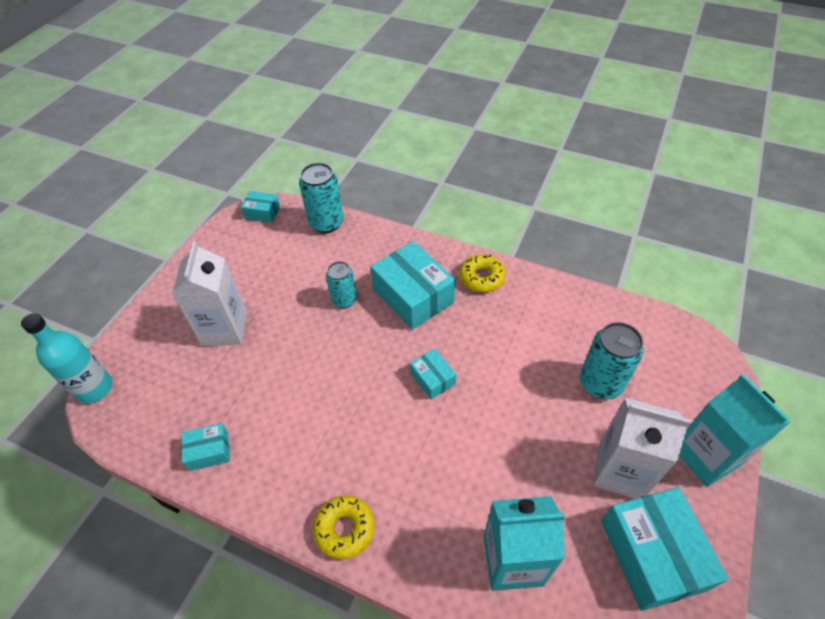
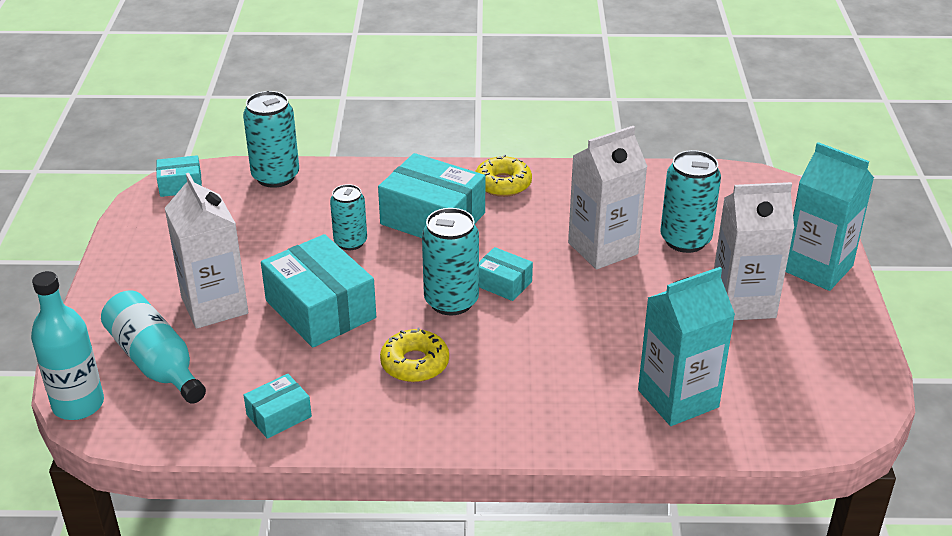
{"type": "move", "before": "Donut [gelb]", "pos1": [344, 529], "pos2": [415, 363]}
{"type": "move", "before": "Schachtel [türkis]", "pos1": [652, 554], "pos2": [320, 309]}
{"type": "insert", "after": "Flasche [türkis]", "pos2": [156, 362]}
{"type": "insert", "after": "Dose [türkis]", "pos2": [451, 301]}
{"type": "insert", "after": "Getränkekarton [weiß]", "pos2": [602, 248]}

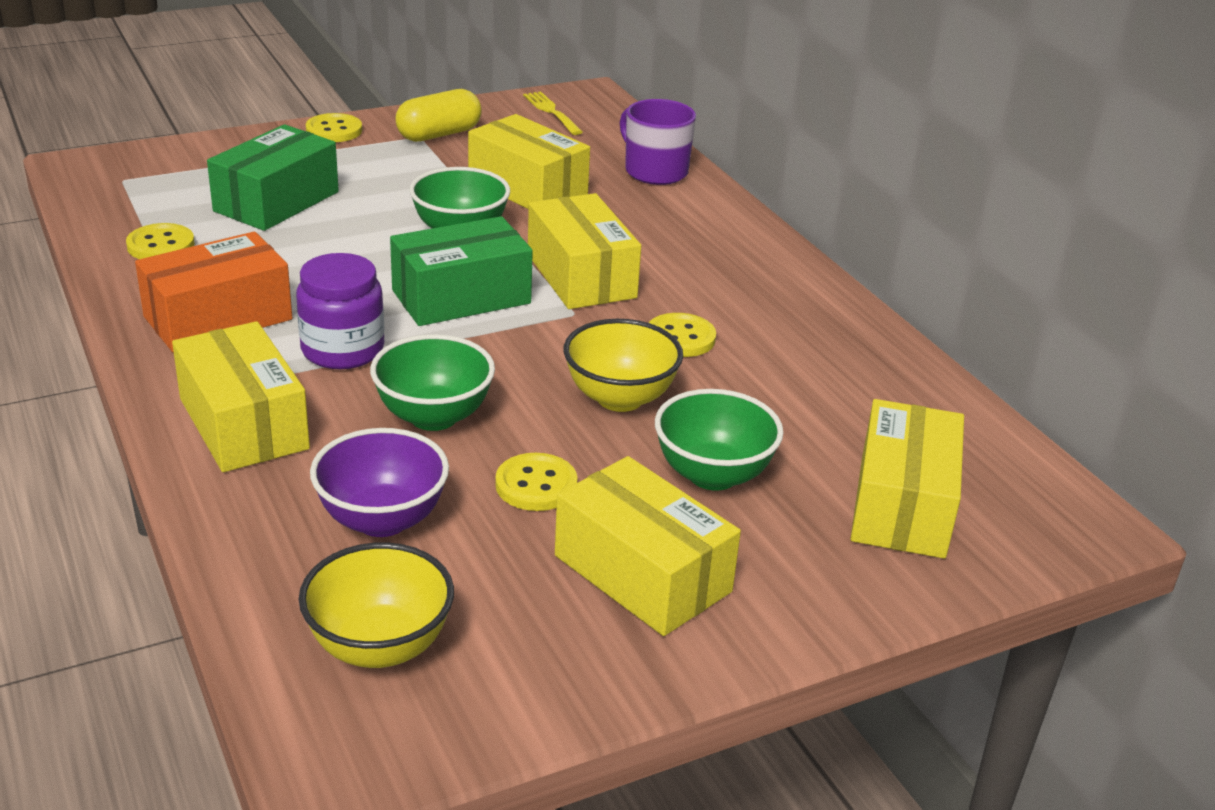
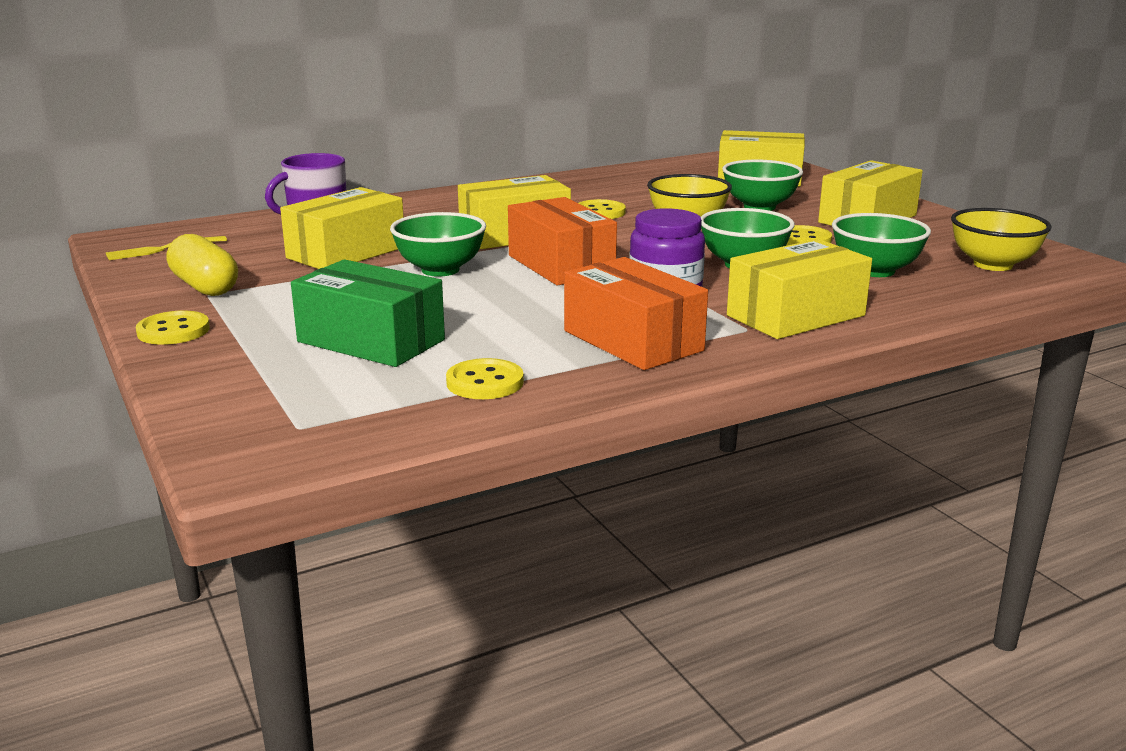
{"type": "recolor", "before": "Schüssel [lila]", "after": "Schüssel [grün]", "pos1": [382, 520], "pos2": [875, 271]}
{"type": "recolor", "before": "Schachtel [grün]", "after": "Schachtel [orange]", "pos1": [461, 297], "pos2": [561, 265]}

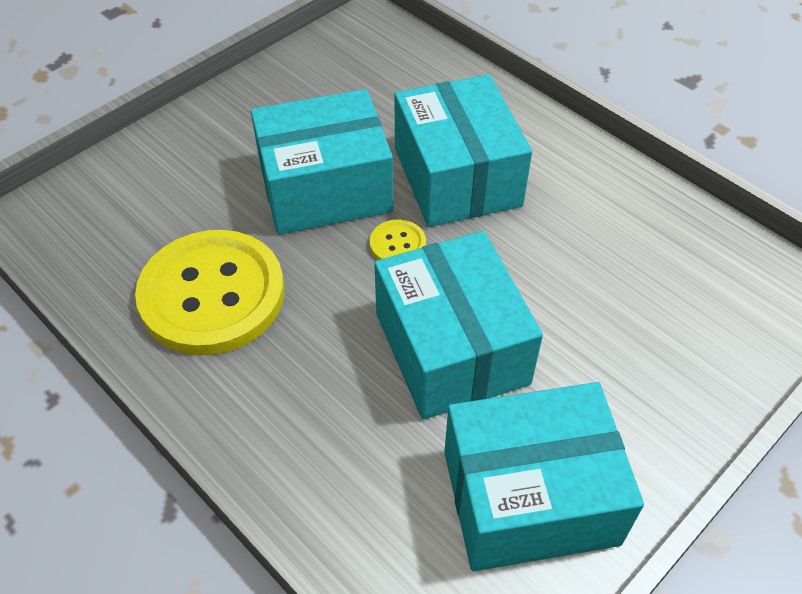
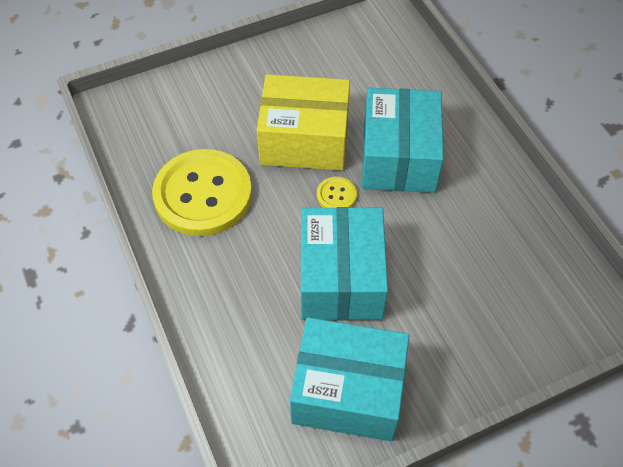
{"type": "recolor", "before": "Schachtel [türkis]", "after": "Schachtel [gelb]", "pos1": [325, 188], "pos2": [304, 140]}

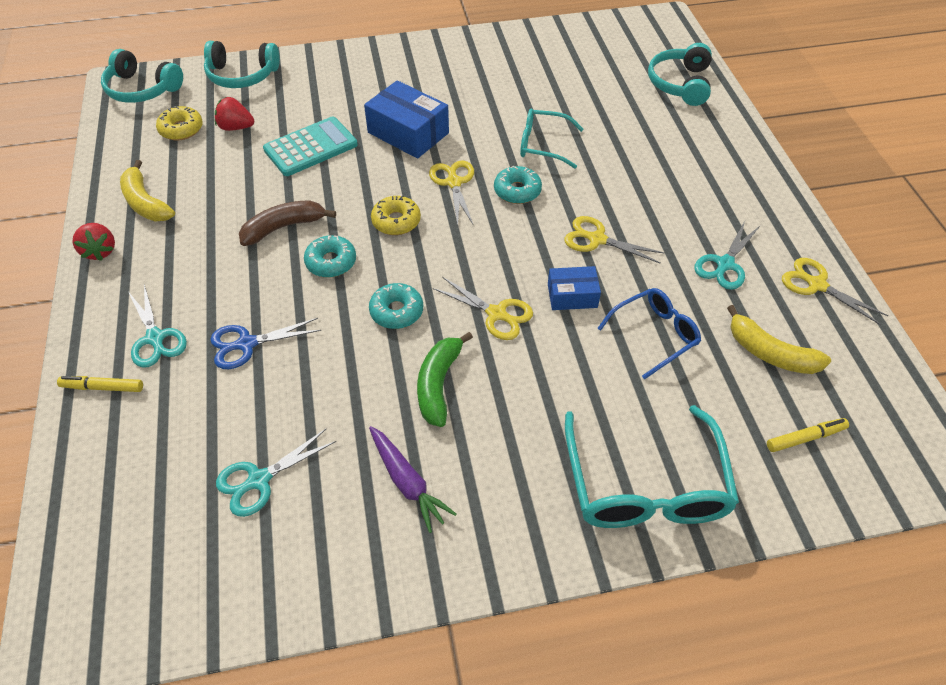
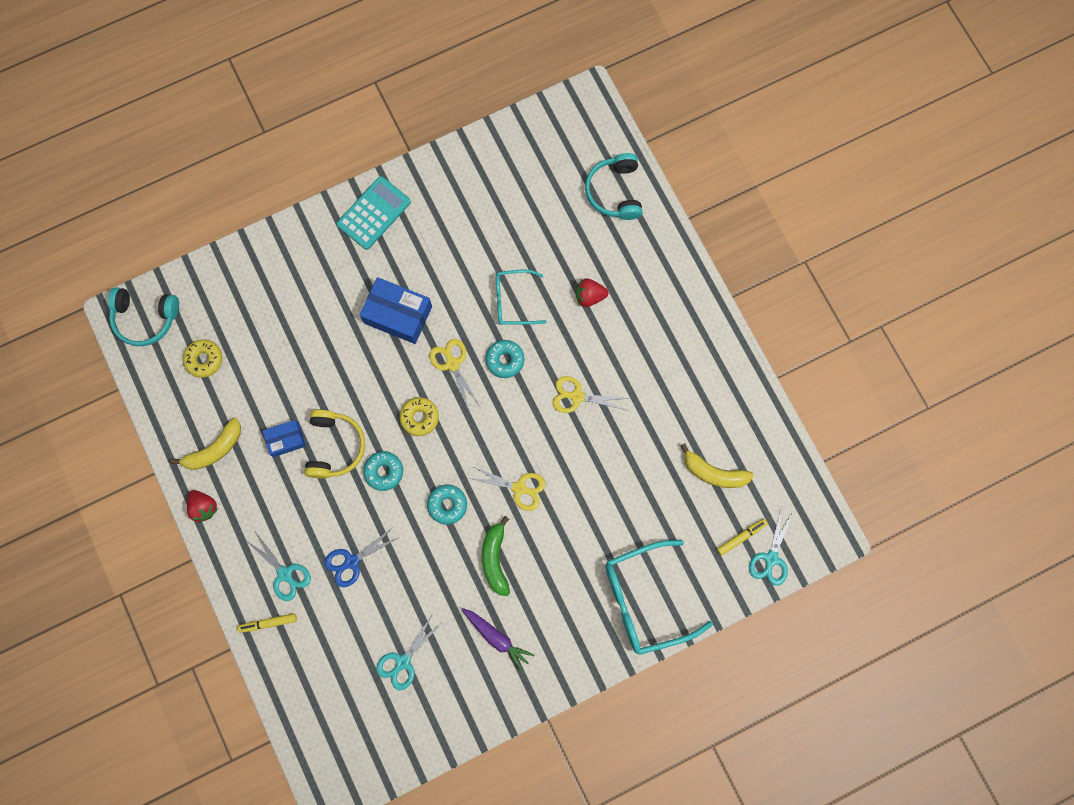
{"type": "rotate", "before": "Banane [gelb]", "pos1": [145, 202], "pos2": [214, 449], "turn": -75}
{"type": "delete", "before": "Kopfhörer [türkis]", "pos1": [242, 75]}
{"type": "move", "before": "Erdbeere [rot]", "pos1": [236, 127], "pos2": [589, 296]}
{"type": "replace", "before": "Banane [braun]", "after": "Kopfhörer [gelb]", "pos1": [283, 227], "pos2": [335, 446]}
{"type": "move", "before": "Taschenrechner [türkis]", "pos1": [310, 147], "pos2": [374, 213]}
{"type": "move", "before": "Schachtel [blau]", "pos1": [572, 296], "pos2": [286, 440]}
{"type": "rotate", "before": "Brille [türkis]", "pos1": [645, 485], "pos2": [645, 599], "turn": 90}
{"type": "delete", "before": "Brille [blau]", "pos1": [654, 335]}
{"type": "move", "before": "Schere [türkis]", "pos1": [724, 264], "pos2": [771, 559]}
{"type": "delete", "before": "Schere [gelb]", "pos1": [816, 285]}

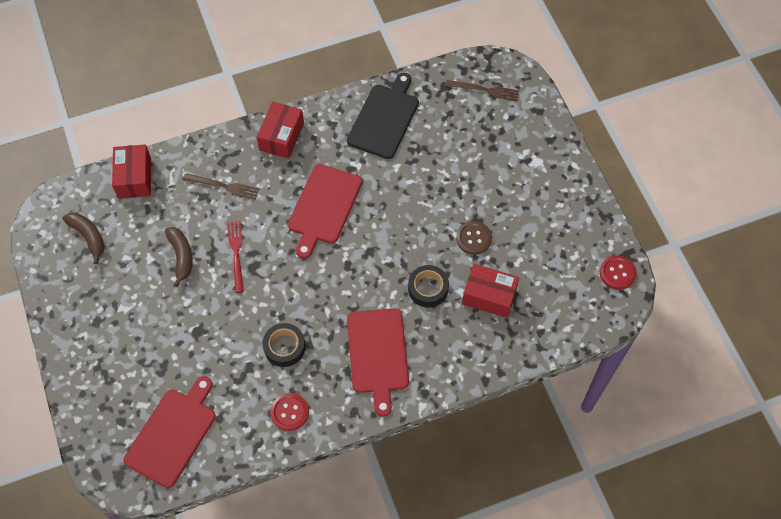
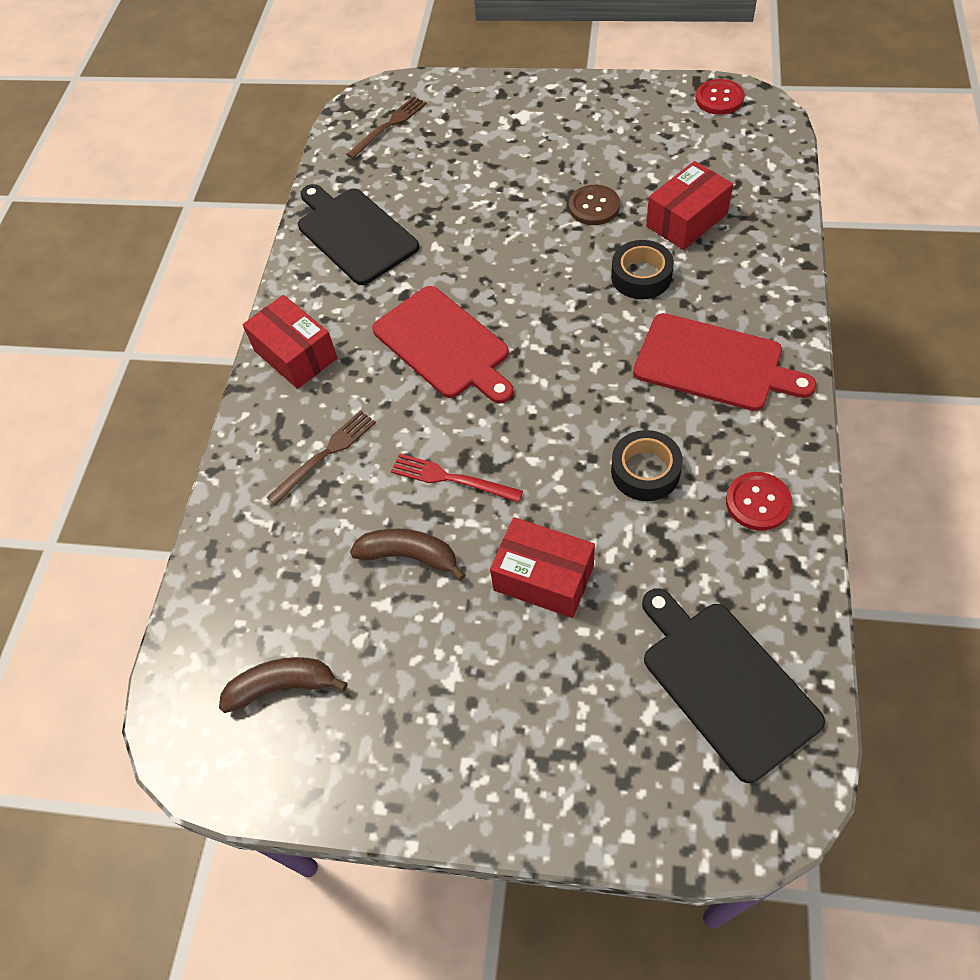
{"type": "move", "before": "Schachtel [rot]", "pos1": [134, 178], "pos2": [543, 578]}
{"type": "recolor", "before": "Schneidebrett [rot]", "after": "Schneidebrett [schwarz]", "pos1": [172, 434], "pos2": [725, 683]}

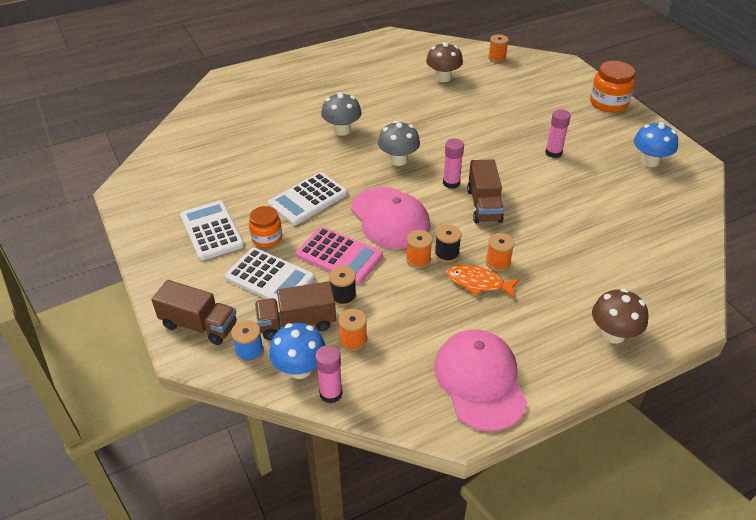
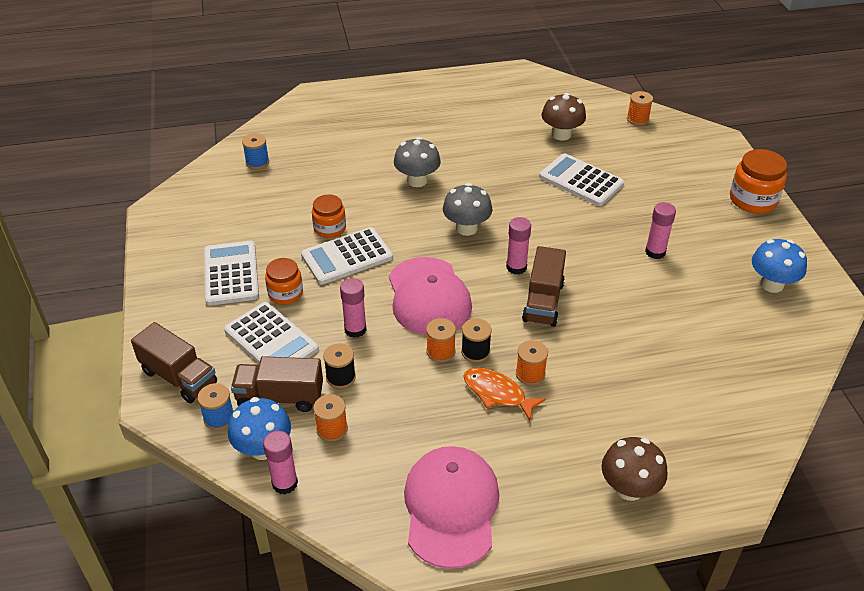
{"type": "replace", "before": "Taschenrechner [rosa]", "after": "Klebestift [rosa]", "pos1": [339, 255], "pos2": [355, 329]}
{"type": "insert", "after": "Garnrolle [blau]", "pos2": [257, 162]}
{"type": "insert", "after": "Einmachglas [orange]", "pos2": [330, 228]}
{"type": "insert", "after": "Taschenrechner [weiß]", "pos2": [581, 180]}

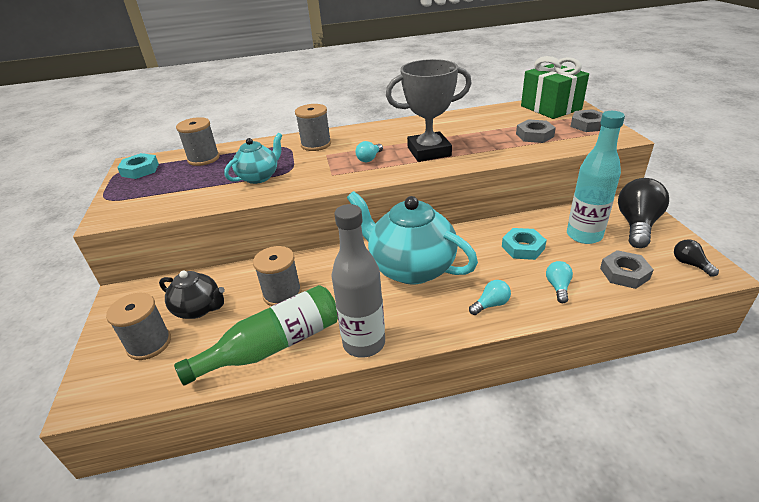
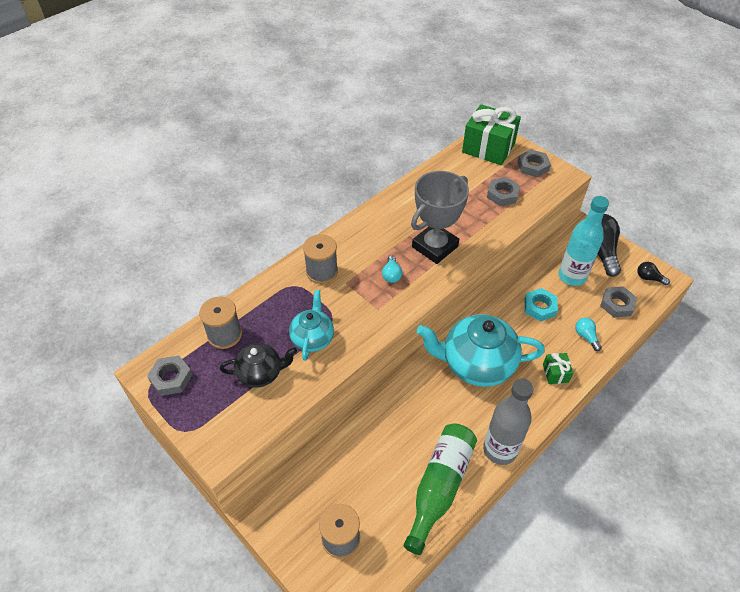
{"type": "recolor", "before": "Sechskantmutter [türkis]", "after": "Sechskantmutter [grau]", "pos1": [140, 170], "pos2": [171, 378]}
{"type": "move", "before": "Teekanne [schwarz]", "pos1": [199, 309], "pos2": [261, 373]}
{"type": "delete", "before": "Garnrolle [grau]", "pos1": [282, 294]}
{"type": "replace", "before": "Glühbirne [türkis]", "after": "Geschenk [grün]", "pos1": [491, 304], "pos2": [555, 373]}

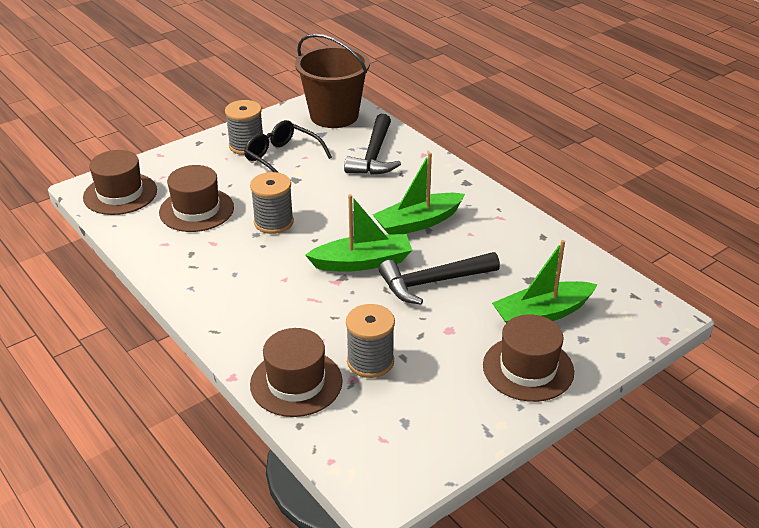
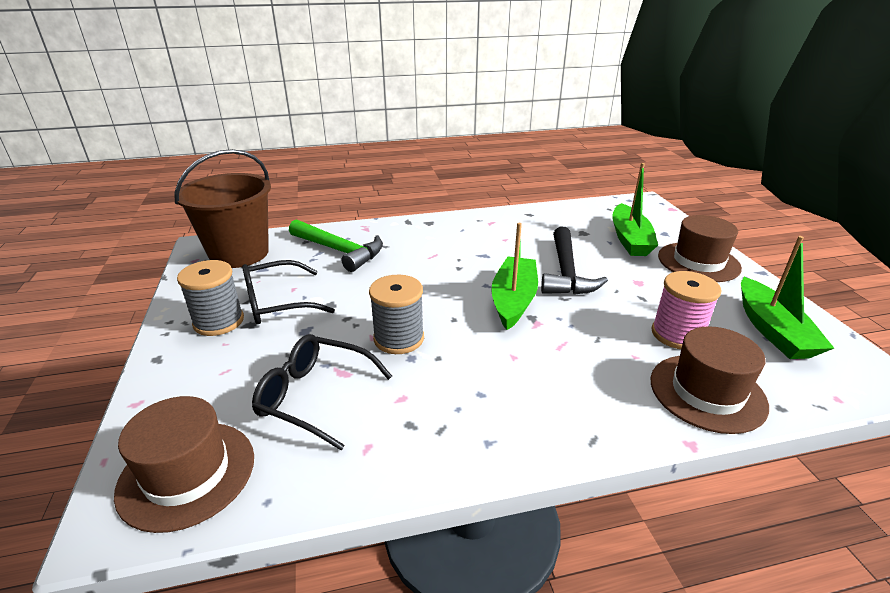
{"type": "replace", "before": "Hut [braun]", "after": "Brille [schwarz]", "pos1": [196, 210], "pos2": [314, 396]}
{"type": "recolor", "before": "Hammer [schwarz]", "after": "Hammer [grün]", "pos1": [374, 156], "pos2": [340, 251]}
{"type": "recolor", "before": "Garnrolle [grau]", "after": "Garnrolle [rosa]", "pos1": [370, 361], "pos2": [677, 334]}
{"type": "move", "before": "Boot [grün]", "pos1": [418, 223], "pos2": [772, 330]}

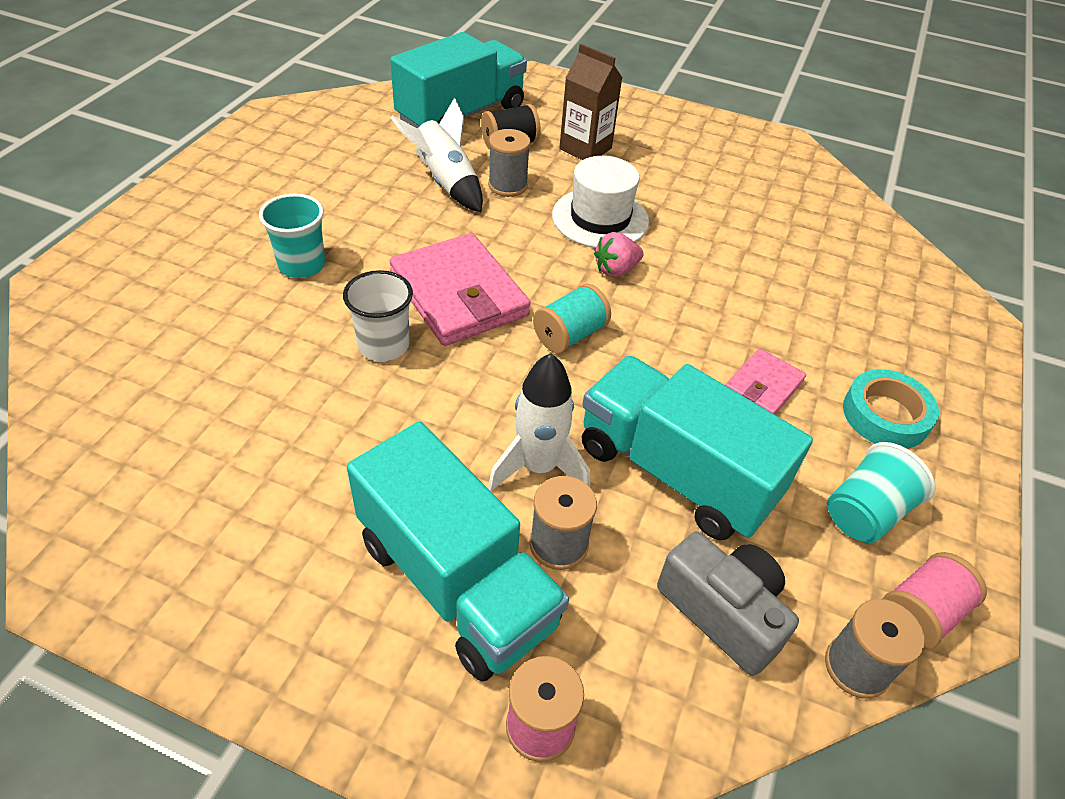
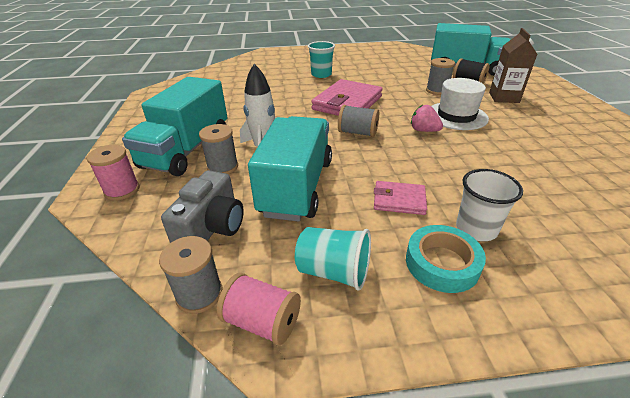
{"type": "move", "before": "Becher [weiß]", "pos1": [384, 345], "pos2": [476, 229]}
{"type": "delete", "before": "Rakete [weiß]", "pos1": [446, 182]}
{"type": "recolor", "before": "Garnrolle [türkis]", "after": "Garnrolle [grau]", "pos1": [570, 335], "pos2": [357, 133]}

